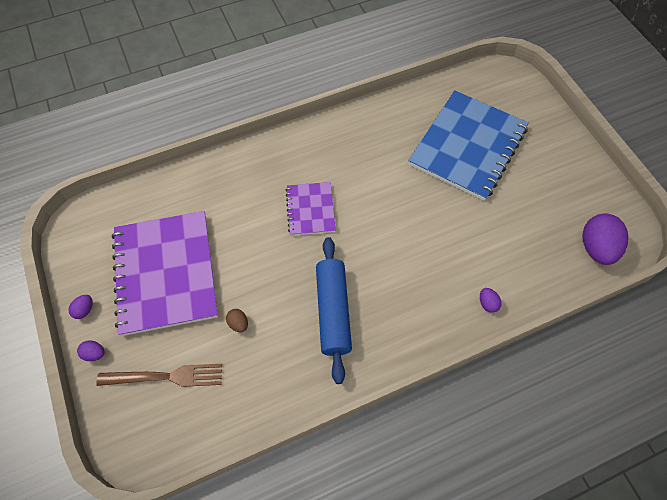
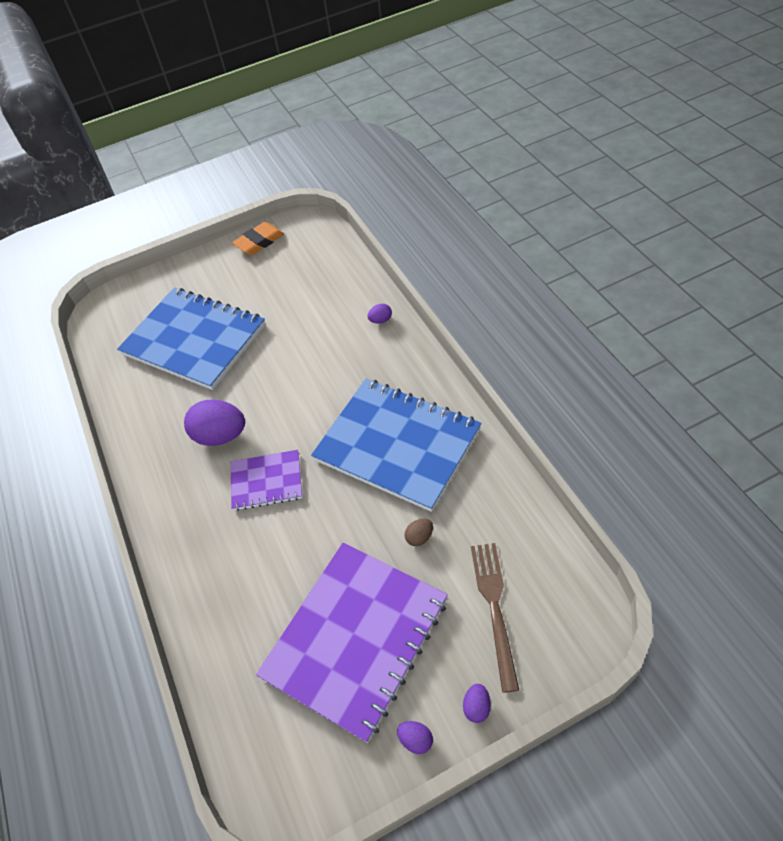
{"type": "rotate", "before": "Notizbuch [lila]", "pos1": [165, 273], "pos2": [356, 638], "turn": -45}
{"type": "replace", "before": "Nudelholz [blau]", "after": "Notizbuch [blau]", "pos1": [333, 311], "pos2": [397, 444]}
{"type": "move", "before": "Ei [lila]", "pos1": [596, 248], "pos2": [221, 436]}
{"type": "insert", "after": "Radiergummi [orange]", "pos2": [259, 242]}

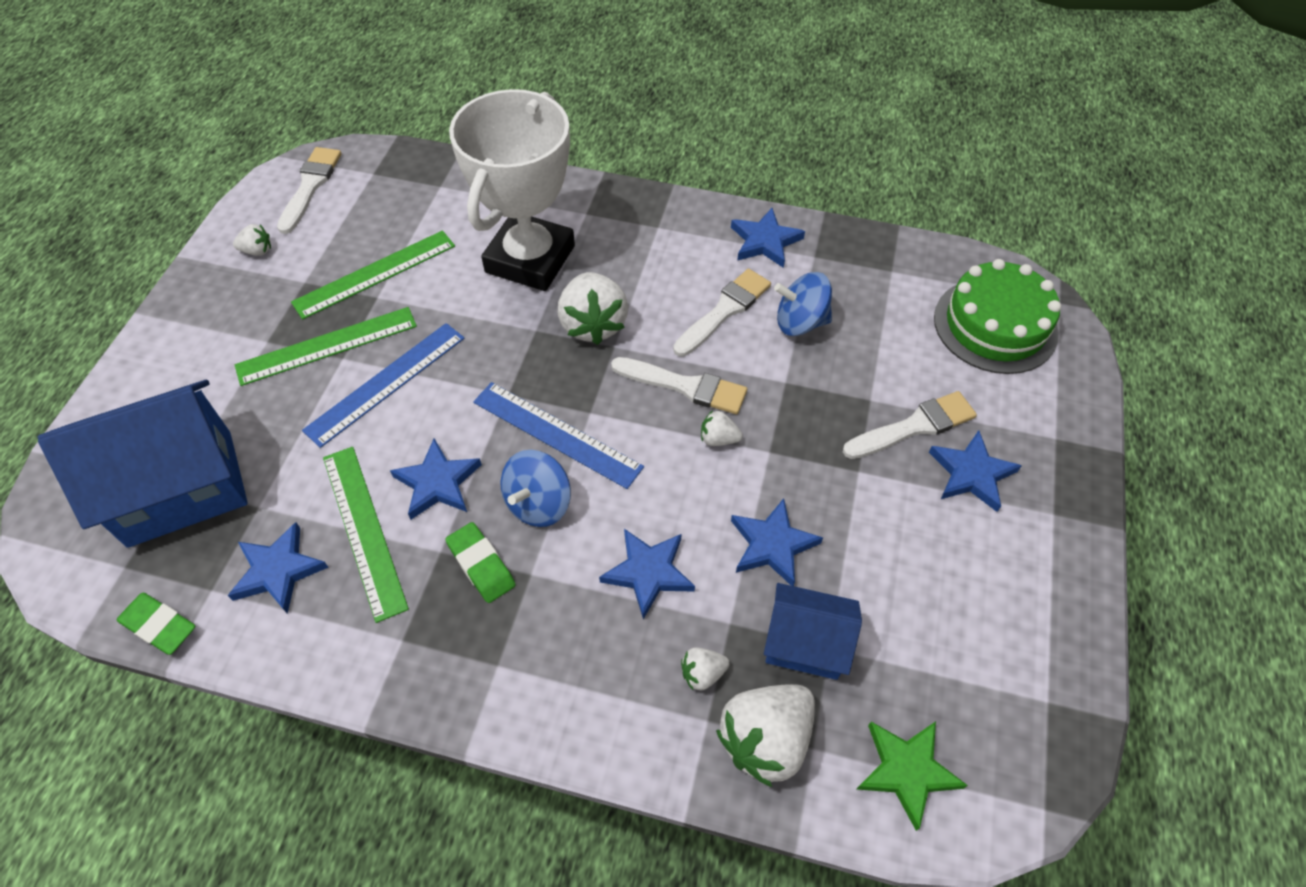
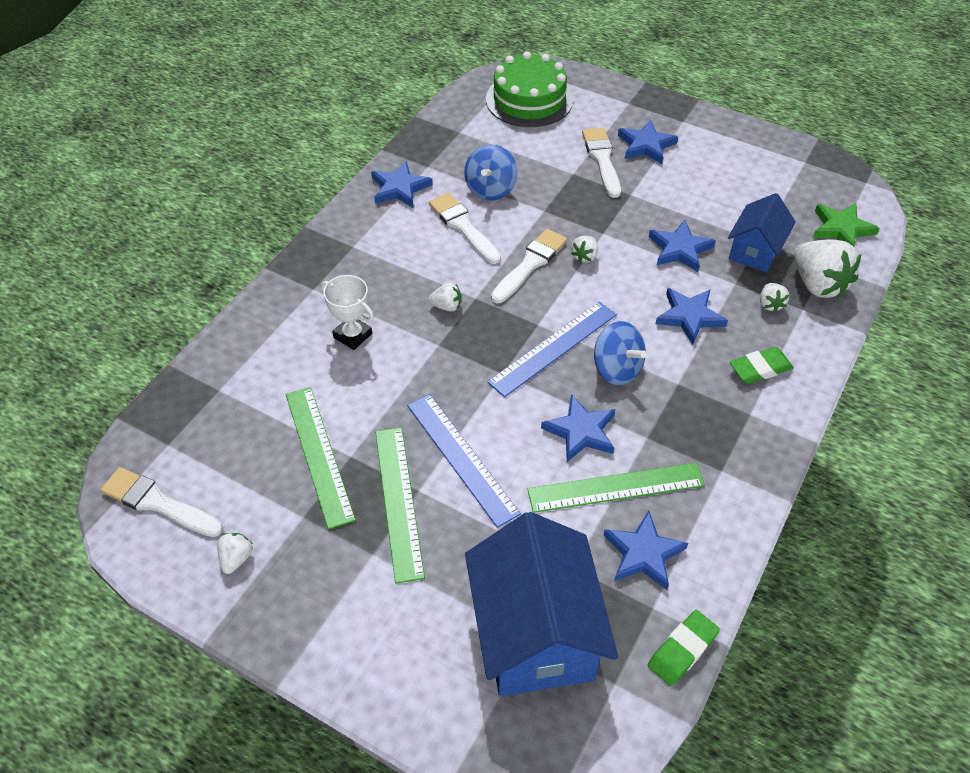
{"type": "move", "before": "Radiergummi [grün]", "pos1": [481, 565], "pos2": [760, 368]}
{"type": "resize", "before": "Pokal [weiß]", "pos1": [530, 259], "pos2": [352, 335], "scale": 0.44}
{"type": "resize", "before": "Erdbeere [weiß]", "pos1": [593, 324], "pos2": [447, 306], "scale": 0.48}

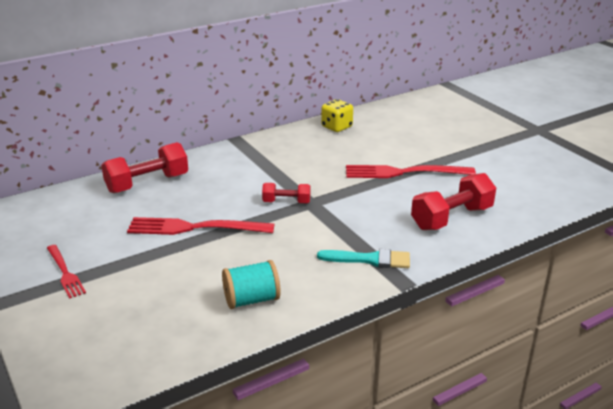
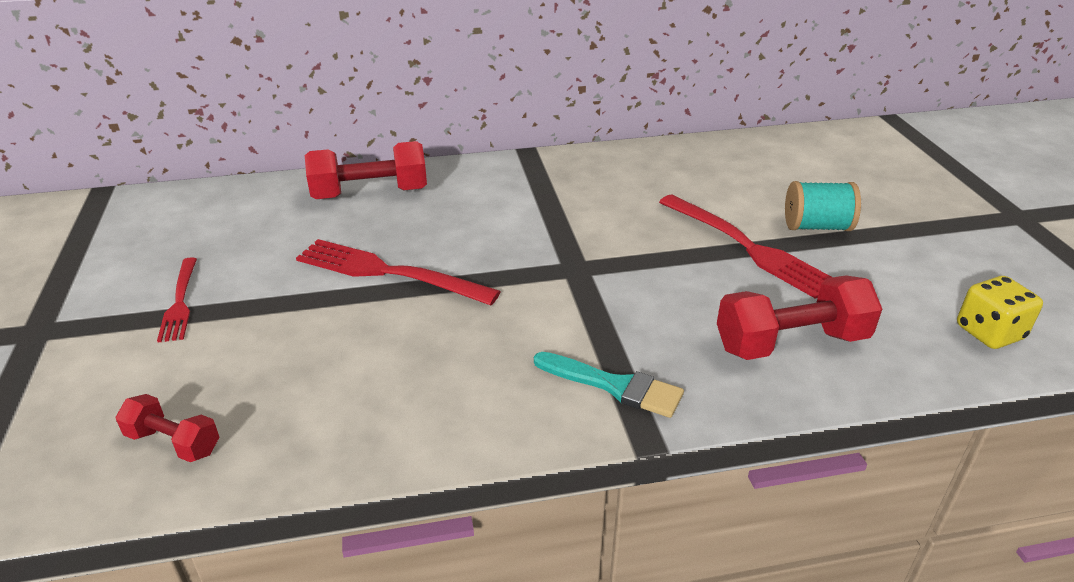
{"type": "move", "before": "Garnrolle [türkis]", "pos1": [251, 300], "pos2": [816, 226]}
{"type": "move", "before": "Hantel [rot]", "pos1": [286, 202], "pos2": [173, 442]}
{"type": "move", "before": "Spielwürfel [gelb]", "pos1": [336, 127], "pos2": [989, 333]}
{"type": "rotate", "before": "Gabel [rot]", "pos1": [403, 172], "pos2": [748, 247], "turn": -150}

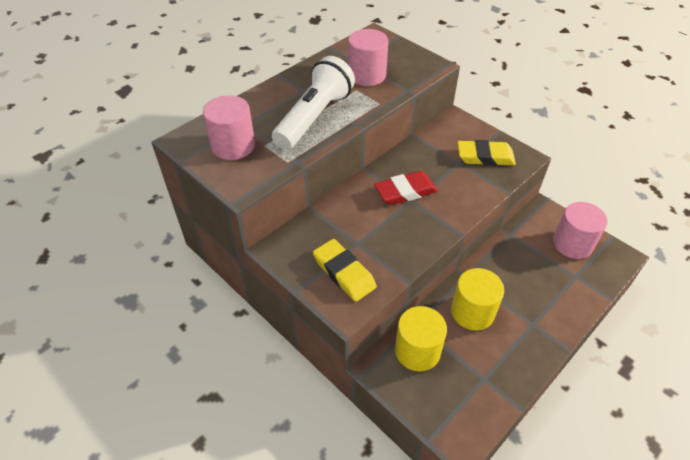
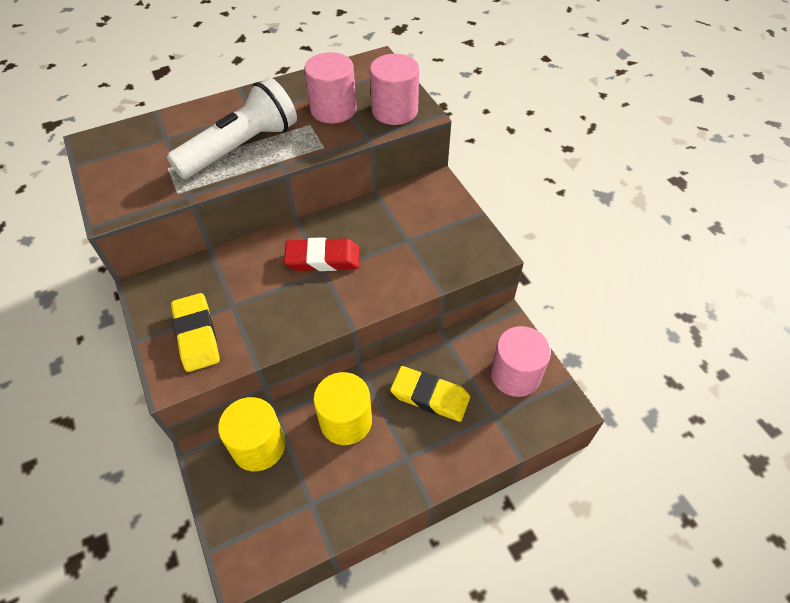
{"type": "move", "before": "Vollzylinder [rosa]", "pos1": [233, 146], "pos2": [394, 111]}
{"type": "move", "before": "Radiergummi [gelb]", "pos1": [485, 157], "pos2": [430, 396]}

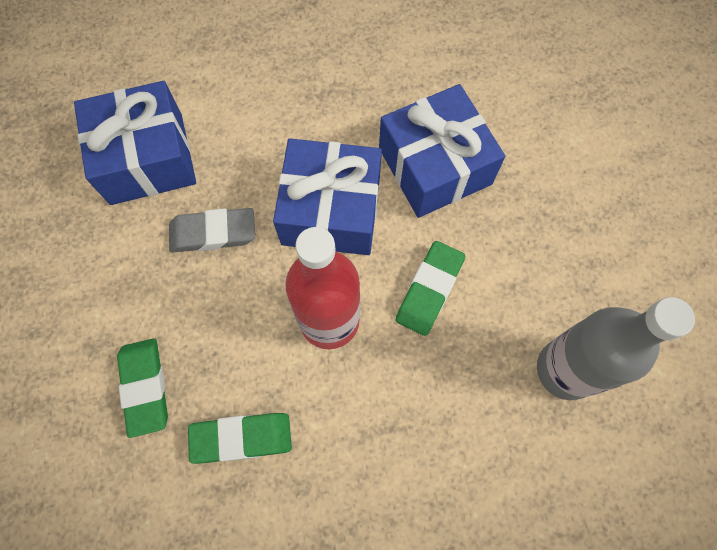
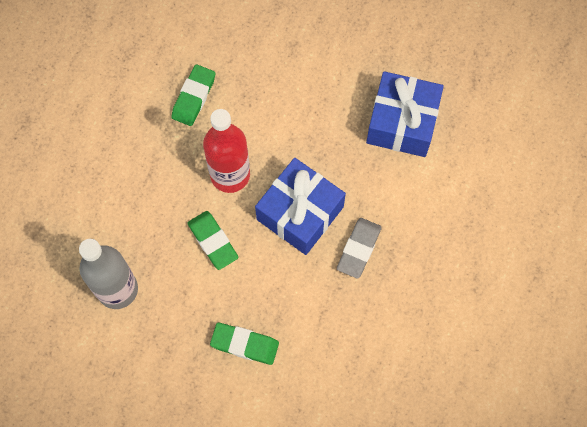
{"type": "move", "before": "Radiergummi [grün]", "pos1": [145, 387], "pos2": [244, 344]}
{"type": "move", "before": "Radiergummi [grau]", "pos1": [213, 233], "pos2": [359, 249]}
{"type": "delete", "before": "Geschenk [blau]", "pos1": [435, 166]}

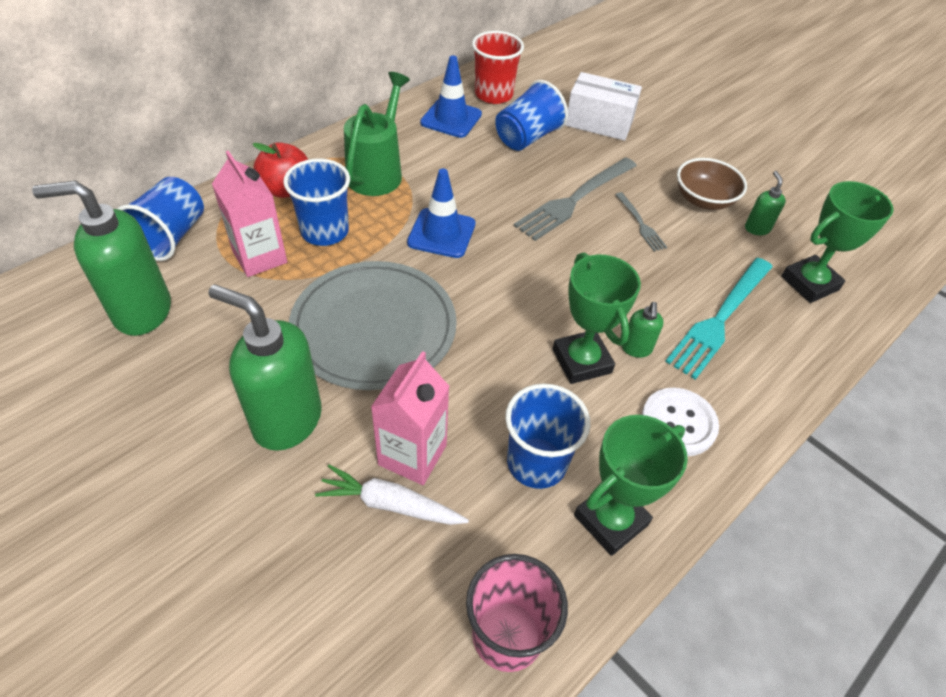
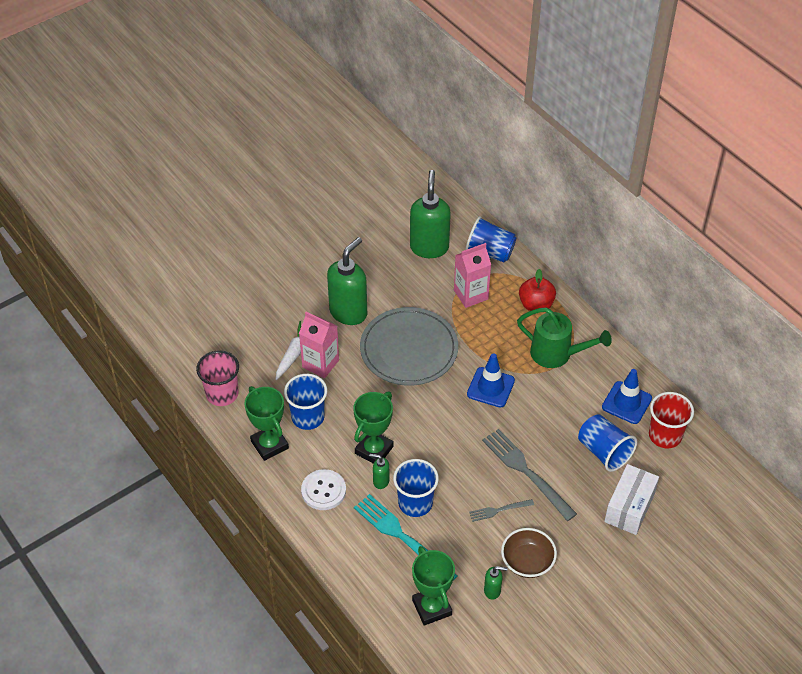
{"type": "move", "before": "Becher [blau]", "pos1": [325, 231], "pos2": [415, 503]}
{"type": "rotate", "before": "Pokal [grün]", "pos1": [582, 361], "pos2": [374, 450], "turn": -45}

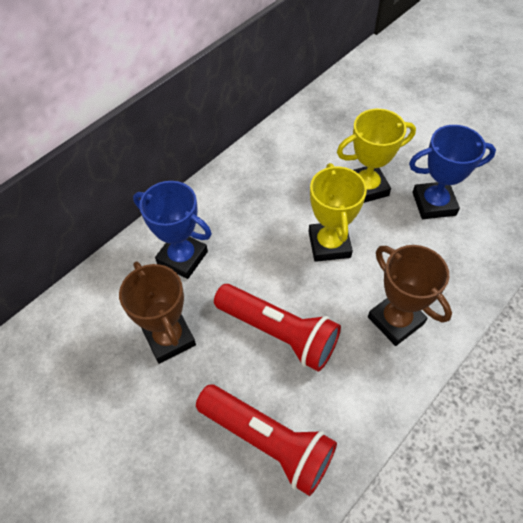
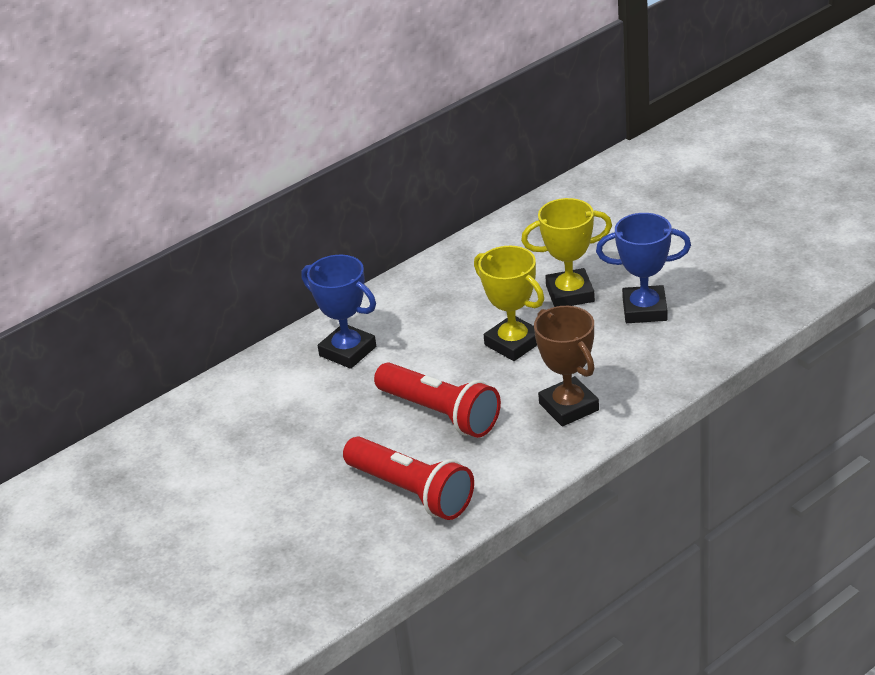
{"type": "delete", "before": "Pokal [braun]", "pos1": [169, 338]}
{"type": "rotate", "before": "Pokal [gelb]", "pos1": [329, 244], "pos2": [513, 343], "turn": -45}

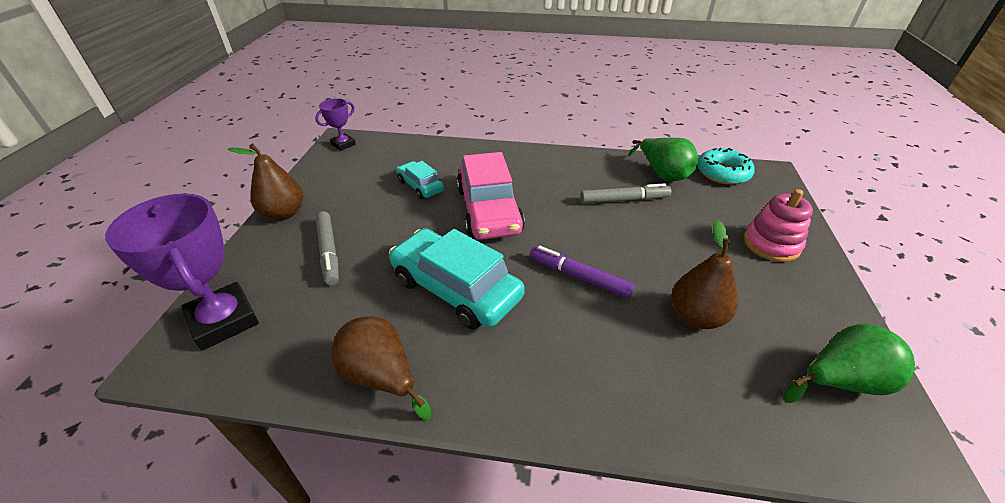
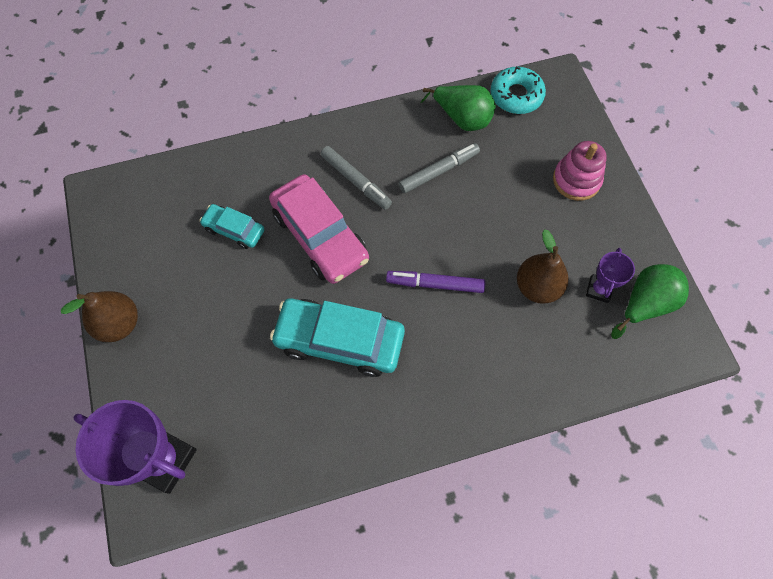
{"type": "move", "before": "Pokal [lila]", "pos1": [343, 144], "pos2": [598, 290]}
{"type": "move", "before": "Filzstift [grau]", "pos1": [329, 251], "pos2": [356, 181]}
{"type": "delete", "before": "Birne [braun]", "pos1": [381, 377]}

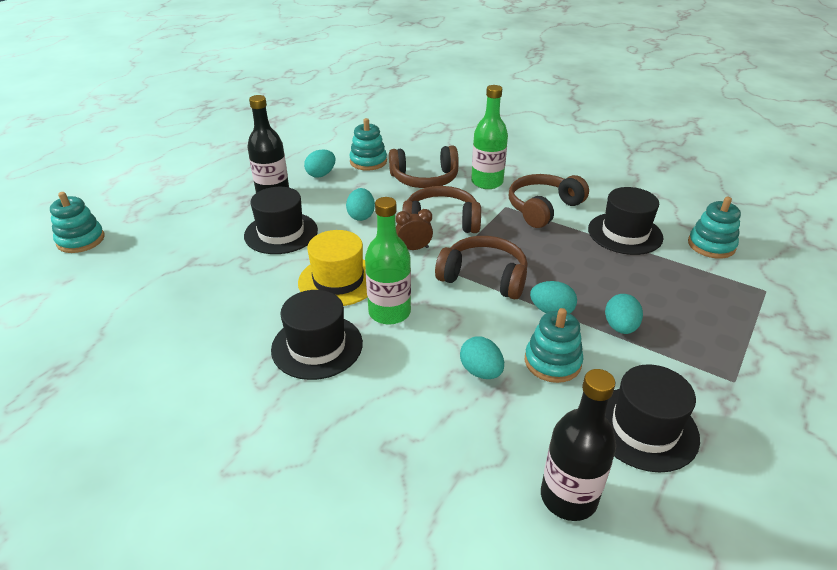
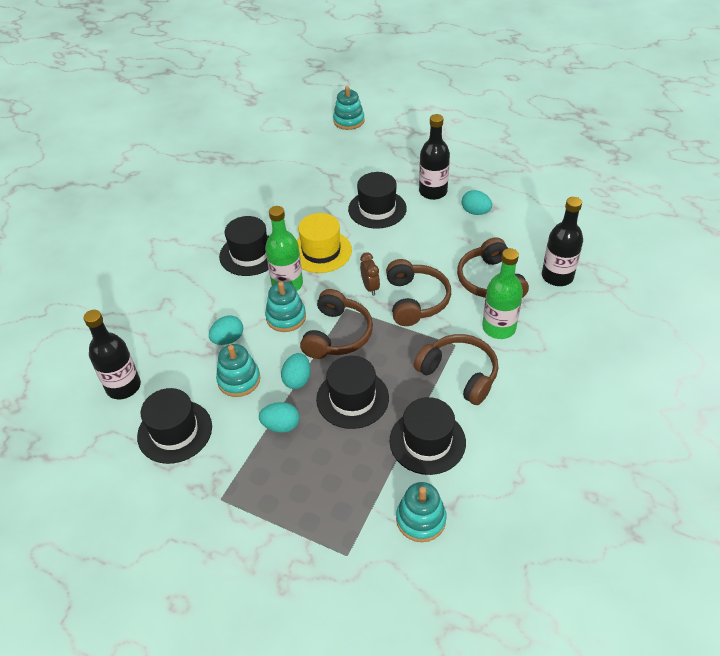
{"type": "delete", "before": "Ei [türkis]", "pos1": [361, 216]}
{"type": "move", "before": "Stapelspielzeug [türkis]", "pos1": [368, 161], "pos2": [286, 317]}
{"type": "insert", "after": "Hut [schwarz]", "pos2": [352, 398]}
{"type": "insert", "after": "Flasche [schwarz]", "pos2": [557, 276]}

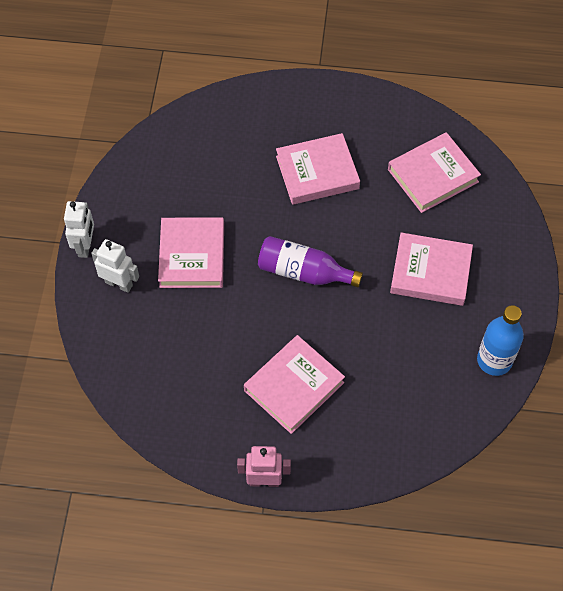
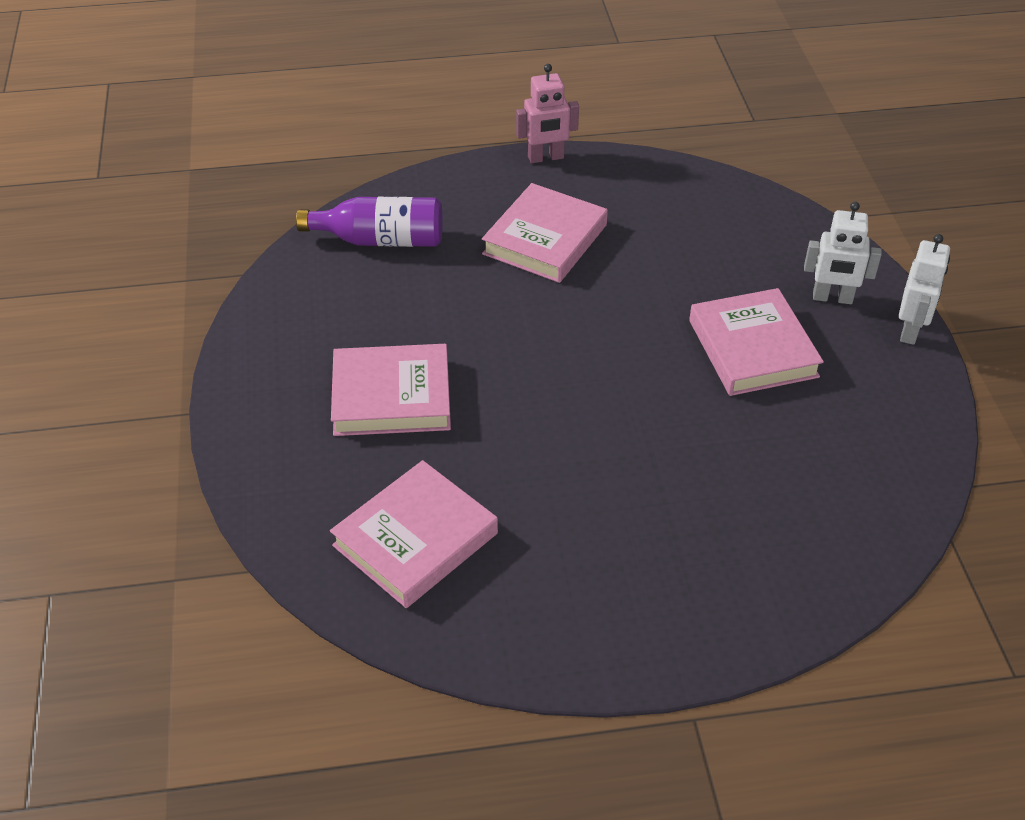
{"type": "rotate", "before": "Roboter [weiß]", "pos1": [85, 246], "pos2": [910, 330], "turn": -150}
{"type": "move", "before": "Flasche [lila]", "pos1": [303, 272], "pos2": [381, 240]}
{"type": "delete", "before": "Buch [rosa]", "pos1": [317, 172]}
{"type": "delete", "before": "Flasche [blau]", "pos1": [494, 360]}

